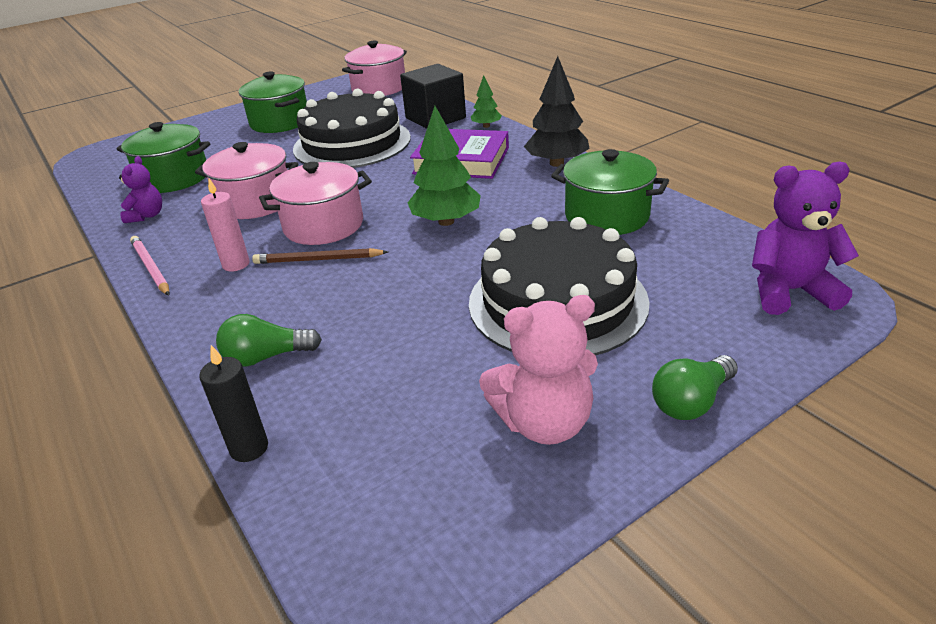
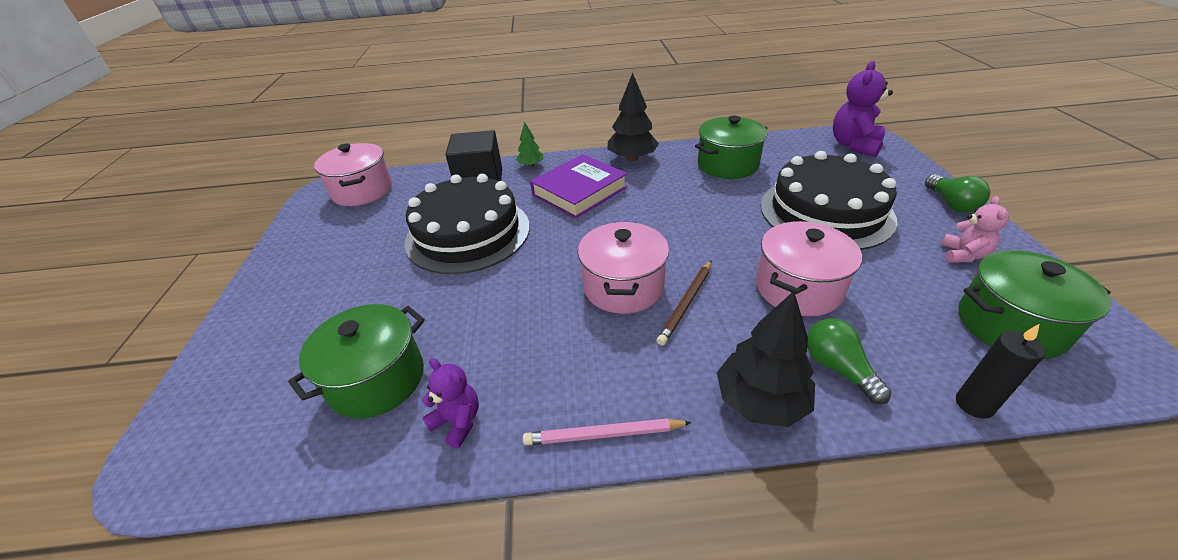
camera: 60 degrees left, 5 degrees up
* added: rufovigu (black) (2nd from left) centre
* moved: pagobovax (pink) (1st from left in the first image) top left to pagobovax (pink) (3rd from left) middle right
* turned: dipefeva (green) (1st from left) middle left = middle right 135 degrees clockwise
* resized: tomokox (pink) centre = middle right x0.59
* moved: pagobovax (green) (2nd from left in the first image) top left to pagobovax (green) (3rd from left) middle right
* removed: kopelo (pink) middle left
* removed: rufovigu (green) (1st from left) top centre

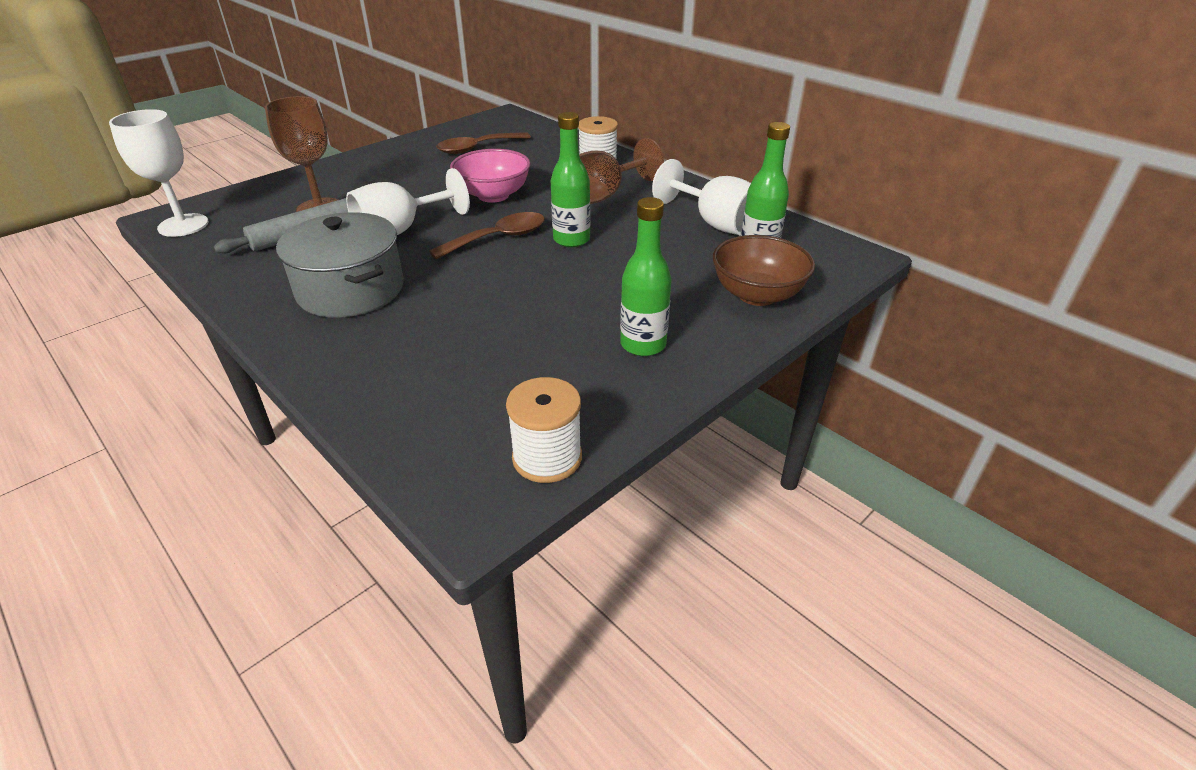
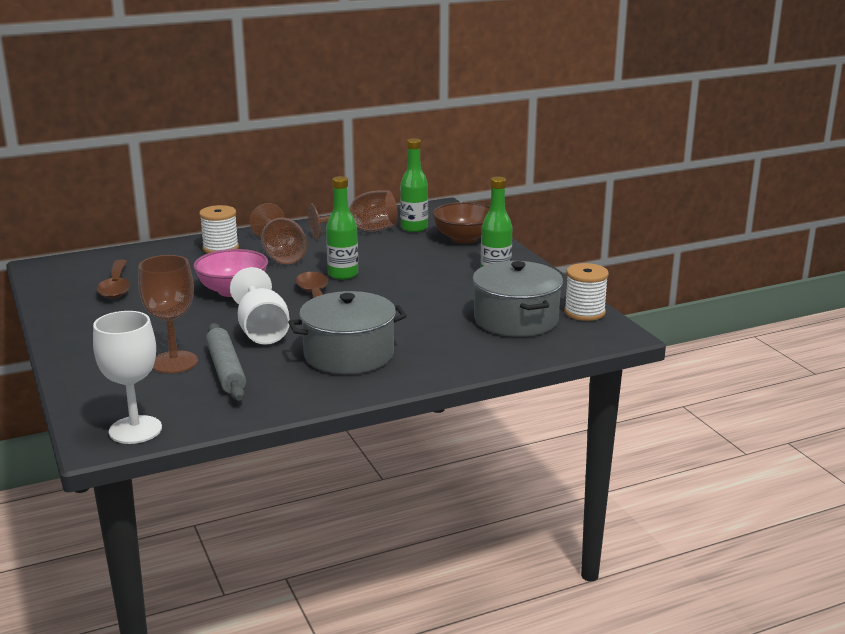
camera: 70 degrees left, 15 degrees down
* recoloured: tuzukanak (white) (3rd from left) top centre to tuzukanak (brown) (3rd from left) centre
* added: pagobovax (grey) (2nd from left) centre

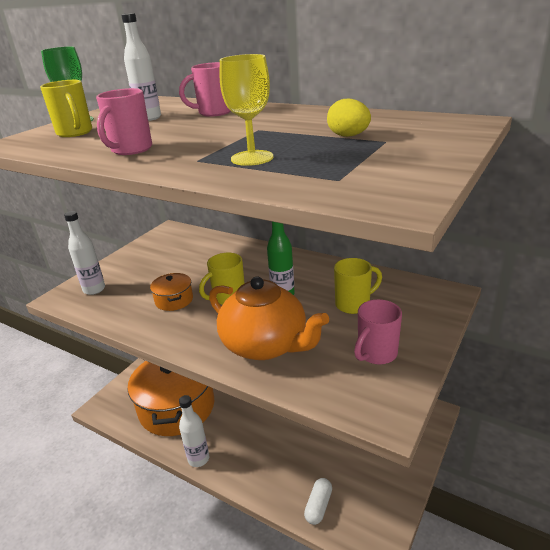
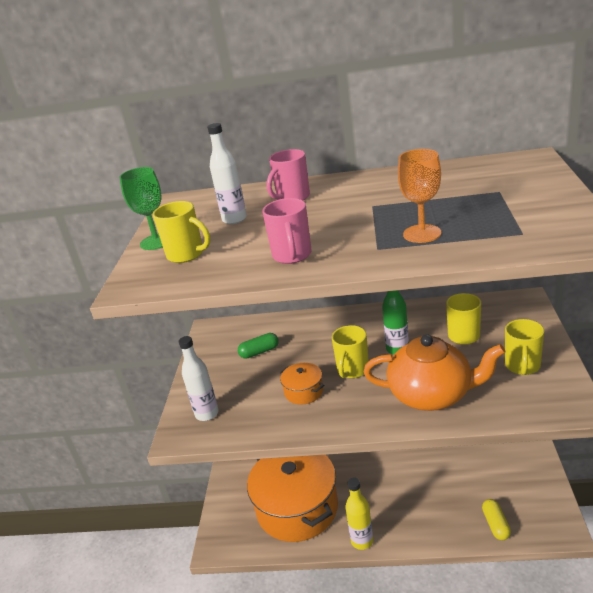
camera: 25 degrees left, 0 degrees up
* added: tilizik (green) centre
* recoloured: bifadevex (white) (3rd from left) bottom centre to bifadevex (yellow) bottom centre
* recoloured: tuzukanak (yellow) top centre to tuzukanak (orange) top right
* recoloured: tilizik (white) bottom centre to tilizik (yellow) bottom right
* recoloured: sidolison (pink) (3rd from left) middle right to sidolison (yellow) (4th from left) middle right
* removed: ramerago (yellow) top centre

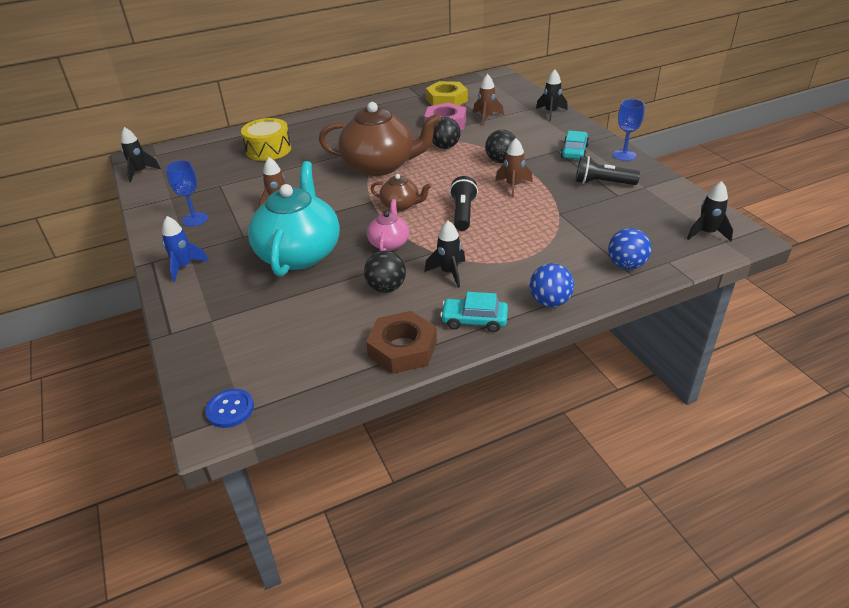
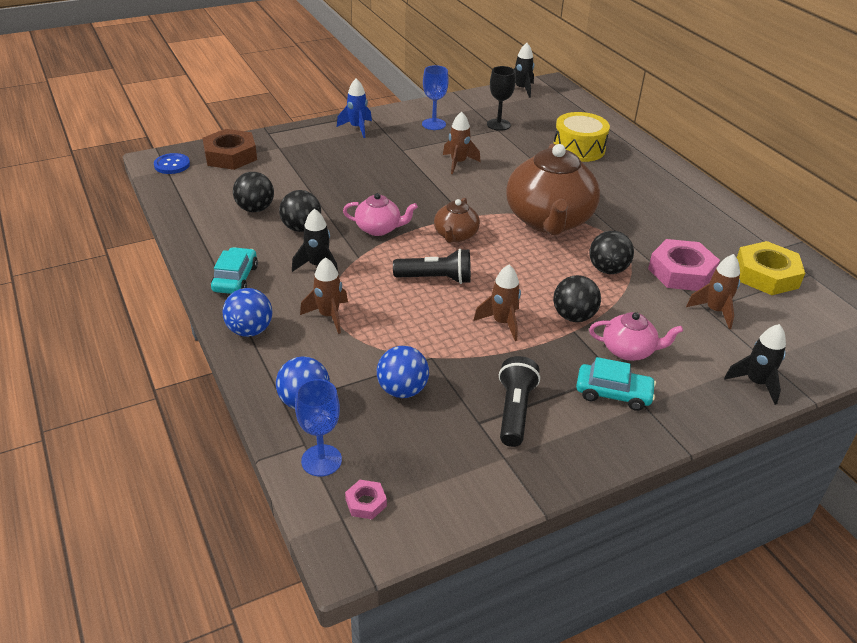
camera: 85 degrees right, 0 degrees up
* moved: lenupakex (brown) centre to top left
* added: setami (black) (1st from left) top left
* moved: tuzukanak (blue) (2nd from left in the first image) top right to tuzukanak (blue) (1st from left) centre
* added: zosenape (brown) (1st from left) centre
* replaced: zosenape (black) (4th from left) middle right to lenupakex (pink) (1st from left) bottom centre
* added: setami (blue) (3rd from left) centre
* added: tuzukanak (black) top centre
* added: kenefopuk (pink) (2nd from left) middle right
* removed: kenefopuk (turquoise) centre

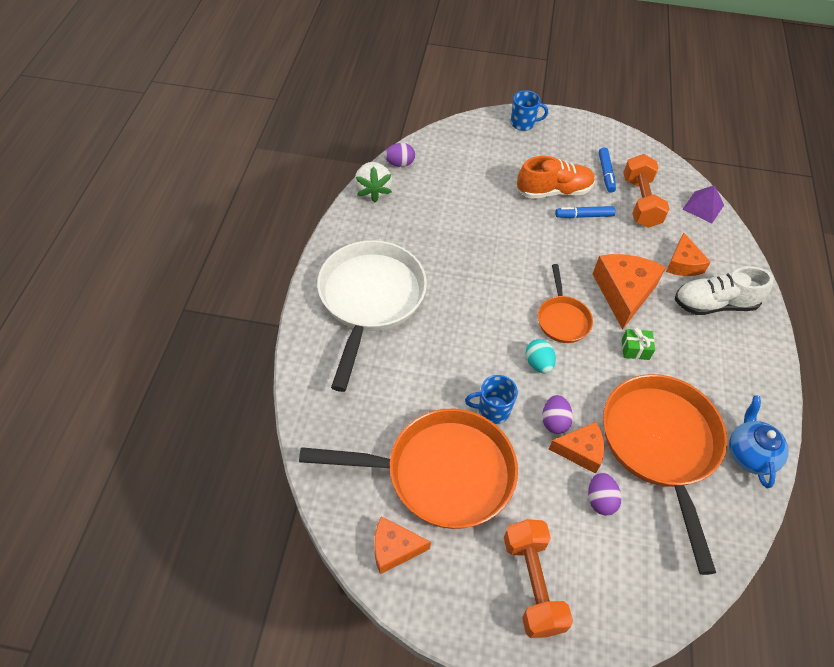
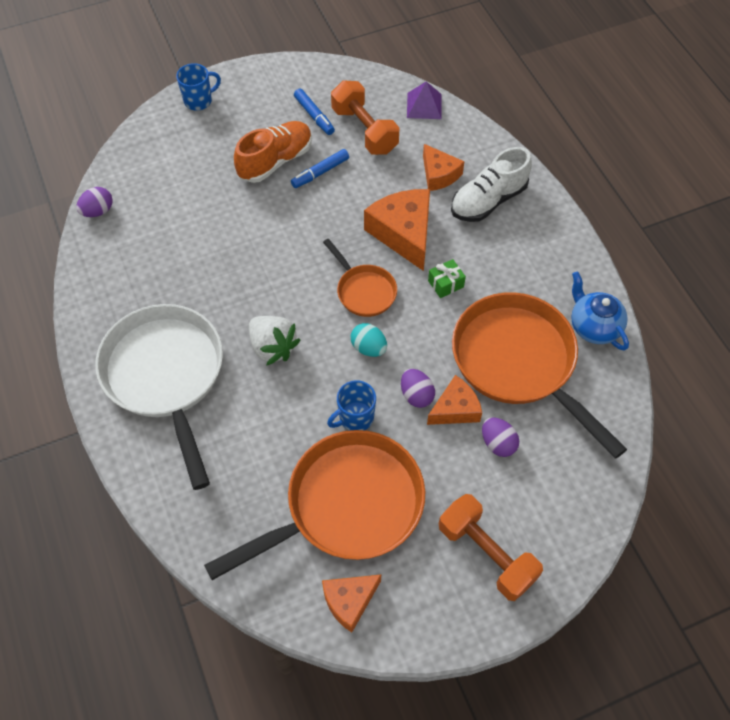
camera: 30 degrees left, 5 degrees up
* moved: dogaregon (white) top centre to centre

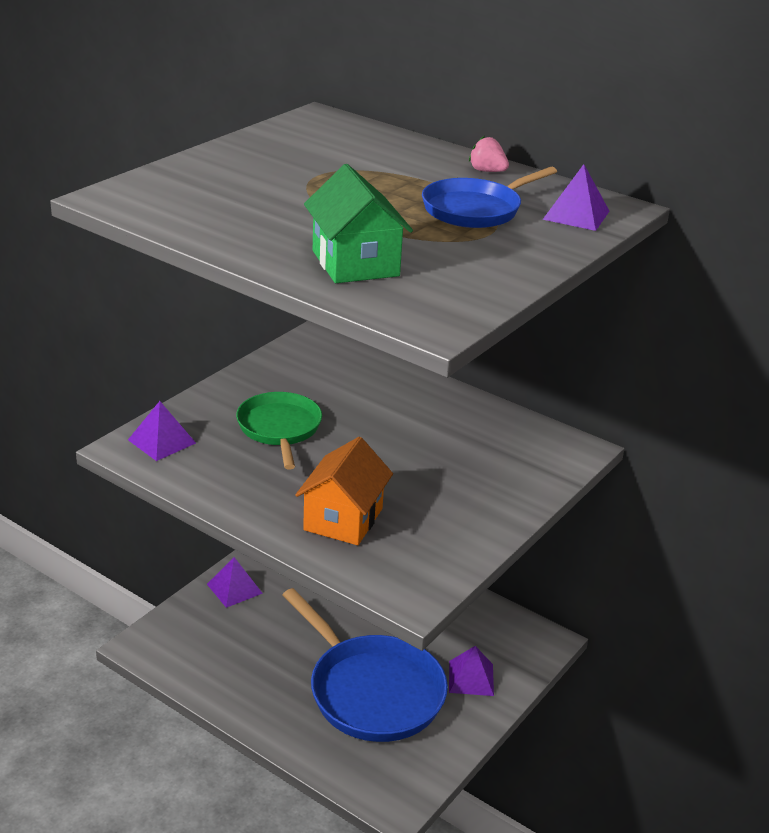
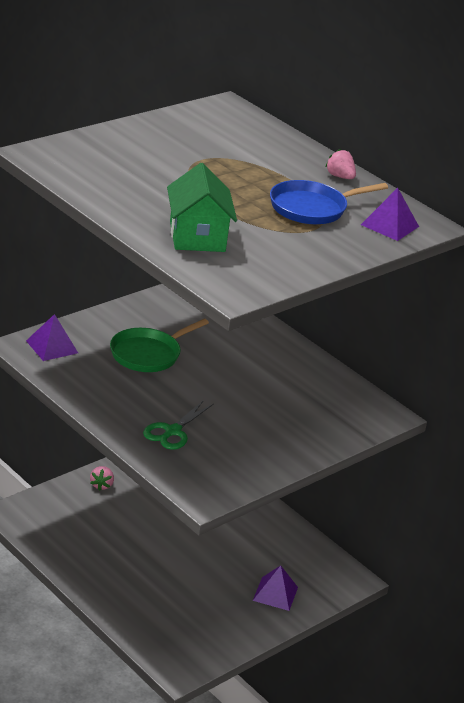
camera: 10 degrees right, 0 degrees up
* replaced: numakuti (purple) (2nd from left) bottom left to dogaregon (pink) (1st from left) bottom left
* turned: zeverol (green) centre = centre 135 degrees counterclockwise
* replaced: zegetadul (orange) centre to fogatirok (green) centre
* removed: zeverol (blue) (1st from left) bottom centre

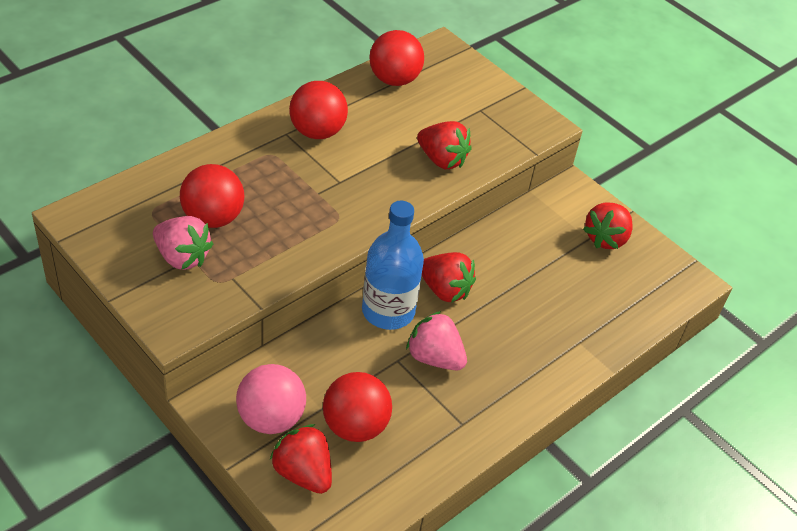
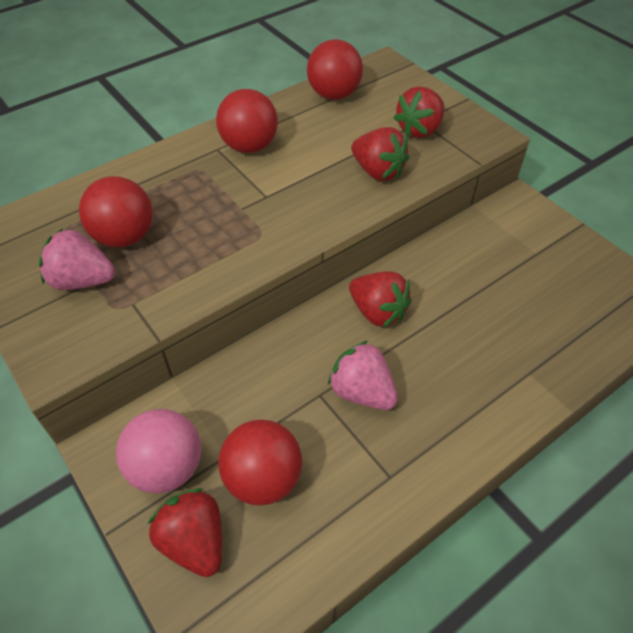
camera: 10 degrees right, 5 degrees up
* turned: dogaregon (pink) (1st from left) middle left = middle left 150 degrees clockwise
* moved: dogaregon (red) (4th from left) middle right to top centre
* removed: bifadevex (blue) centre

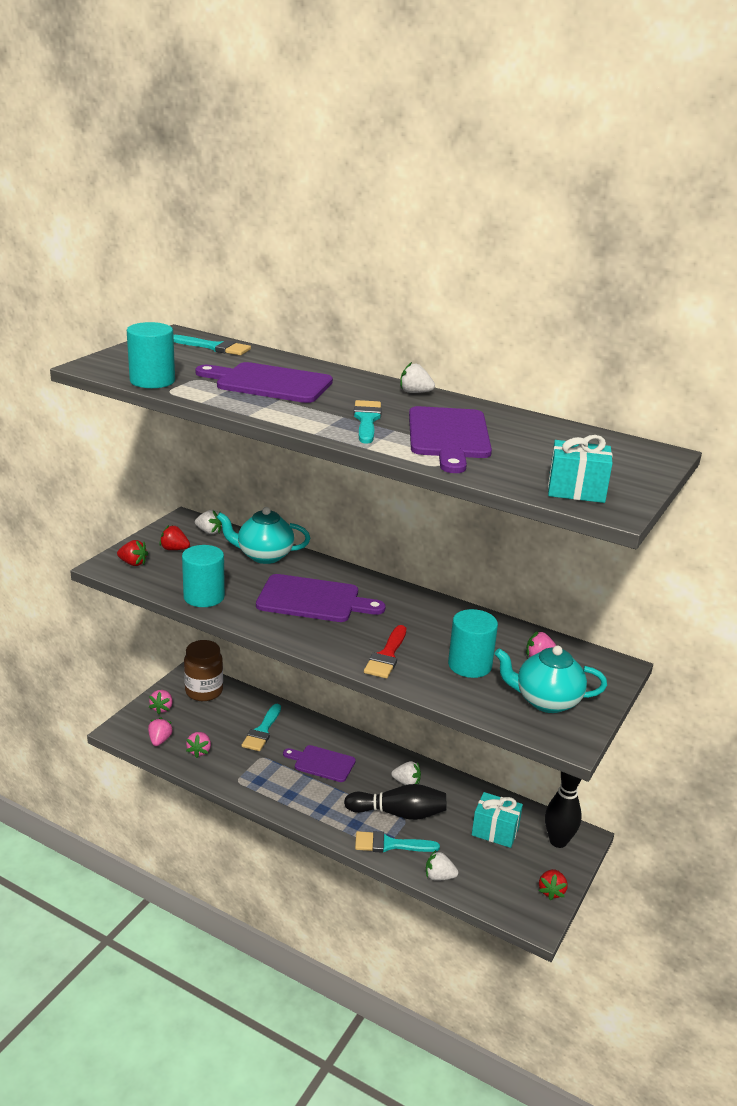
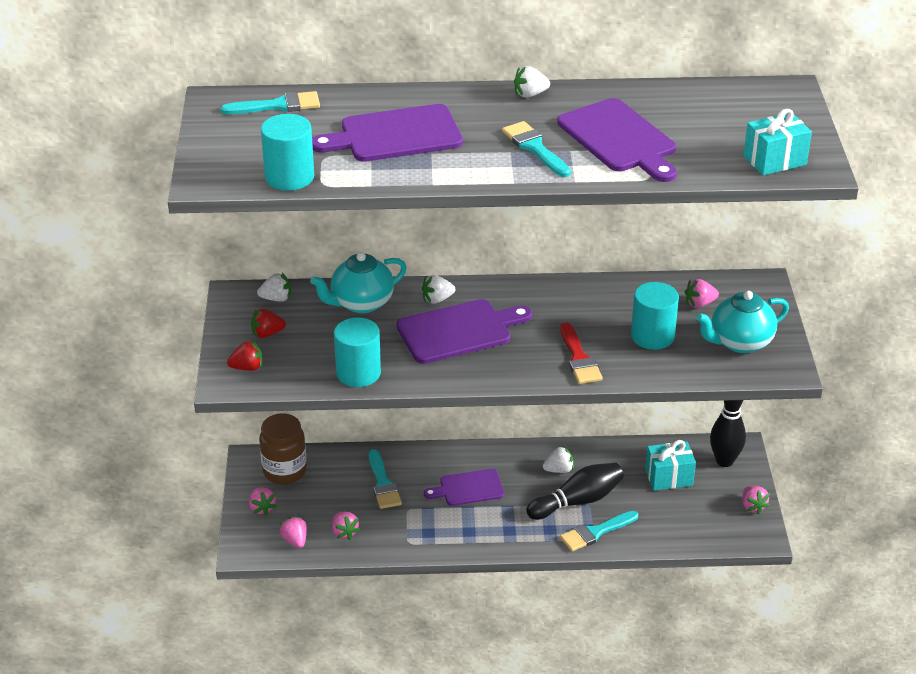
camera: 30 degrees left, 10 degrees up
* moved: dogaregon (white) (4th from left in the first image) bottom centre to dogaregon (white) (2nd from left) centre
* recoloured: dogaregon (red) (3rd from left) bottom right to dogaregon (pink) (5th from left) bottom right

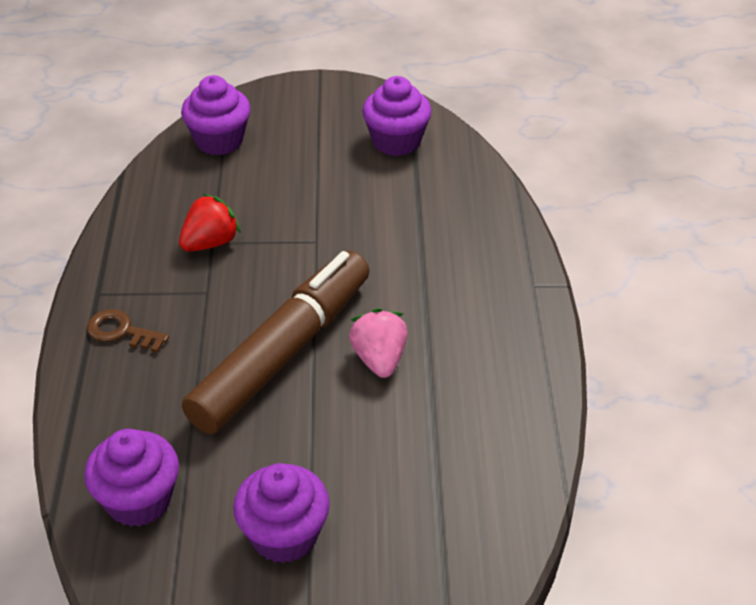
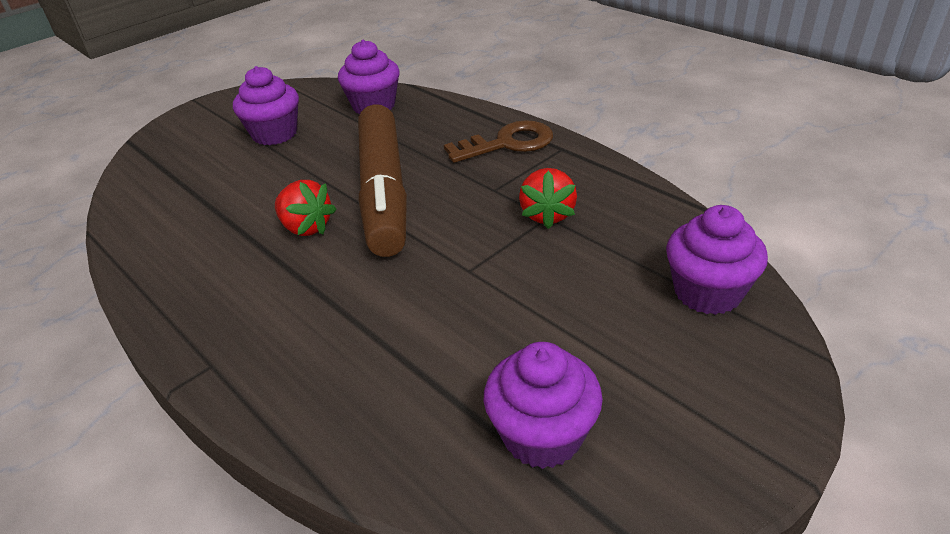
camera: 140 degrees right, 5 degrees down
* recoloured: dogaregon (pink) centre to dogaregon (red) (1st from left) middle left
* resized: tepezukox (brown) middle left = top centre x1.53

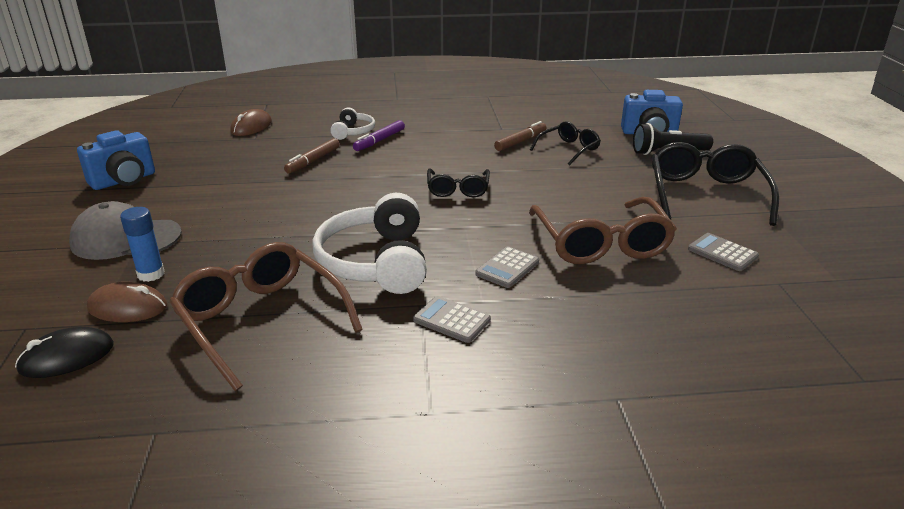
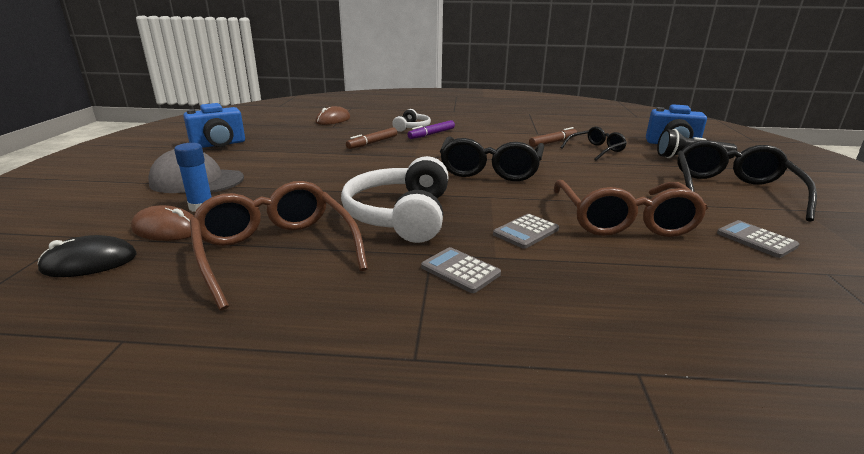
camera: 10 degrees right, 5 degrees down
* resized: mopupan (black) (1st from left) centre = centre x1.77

